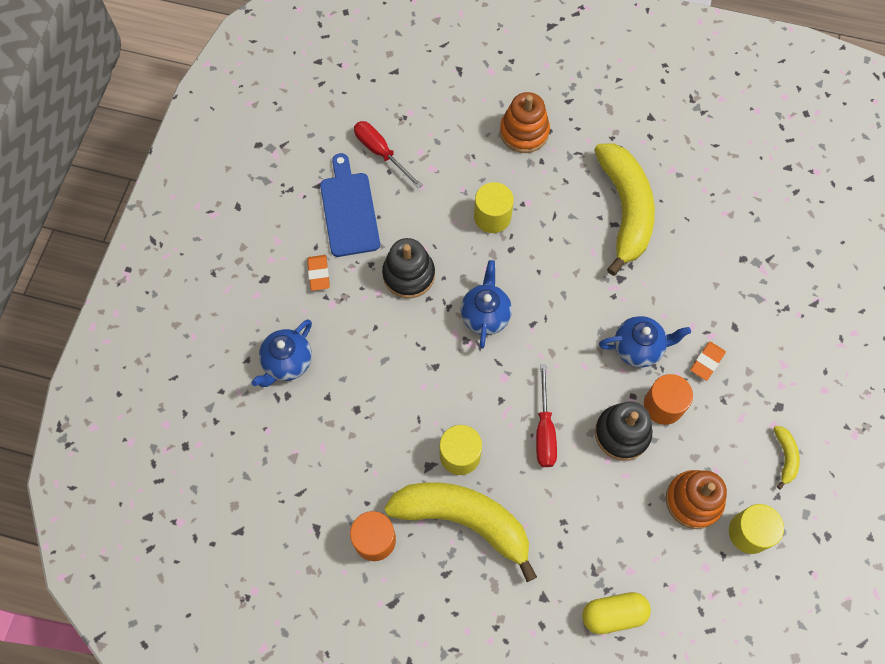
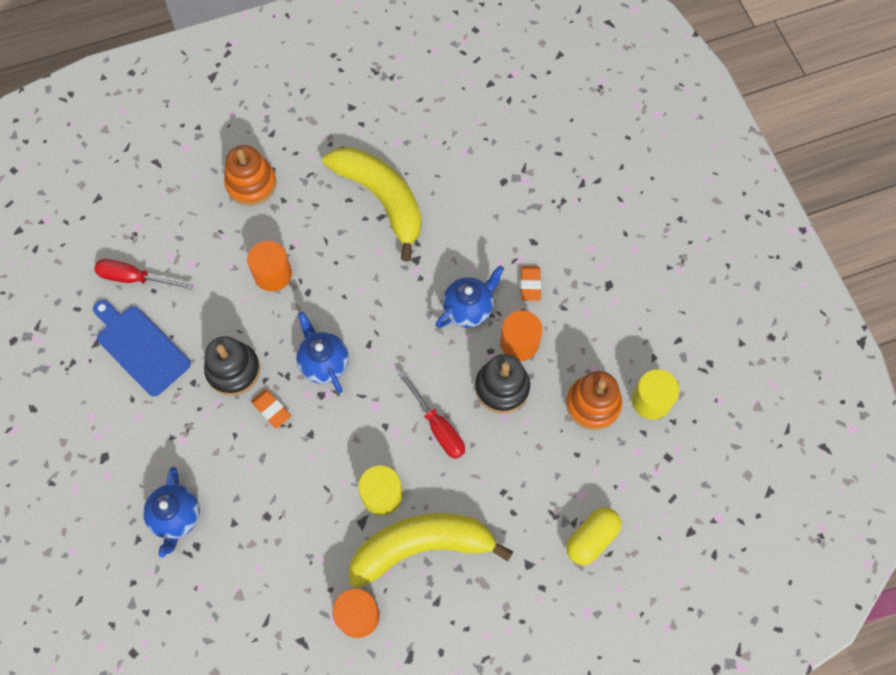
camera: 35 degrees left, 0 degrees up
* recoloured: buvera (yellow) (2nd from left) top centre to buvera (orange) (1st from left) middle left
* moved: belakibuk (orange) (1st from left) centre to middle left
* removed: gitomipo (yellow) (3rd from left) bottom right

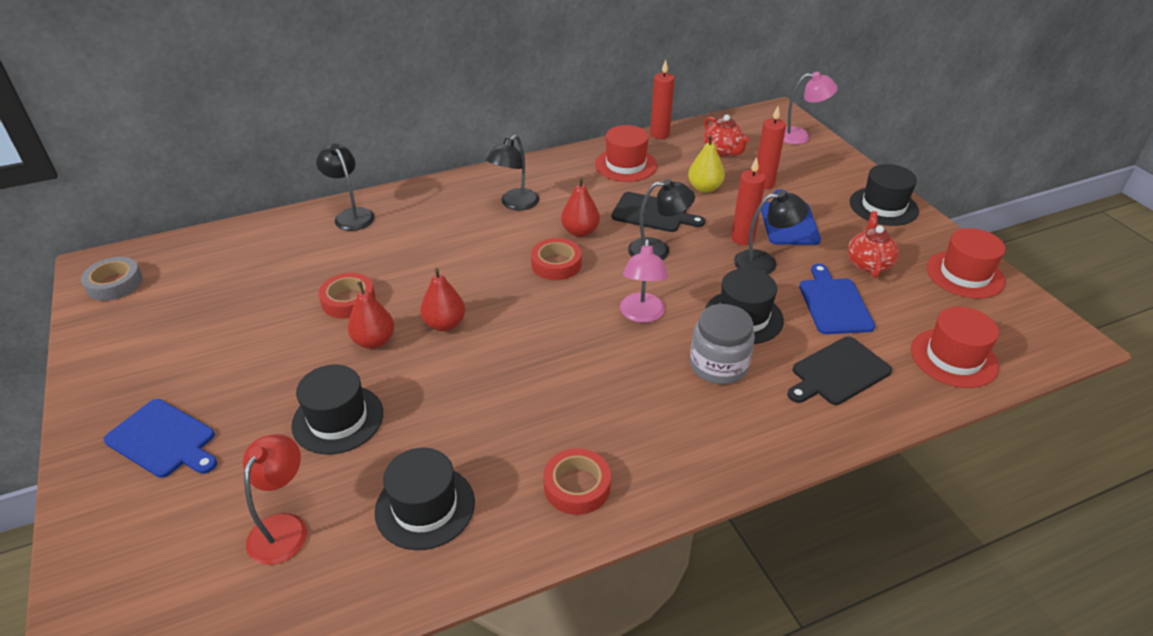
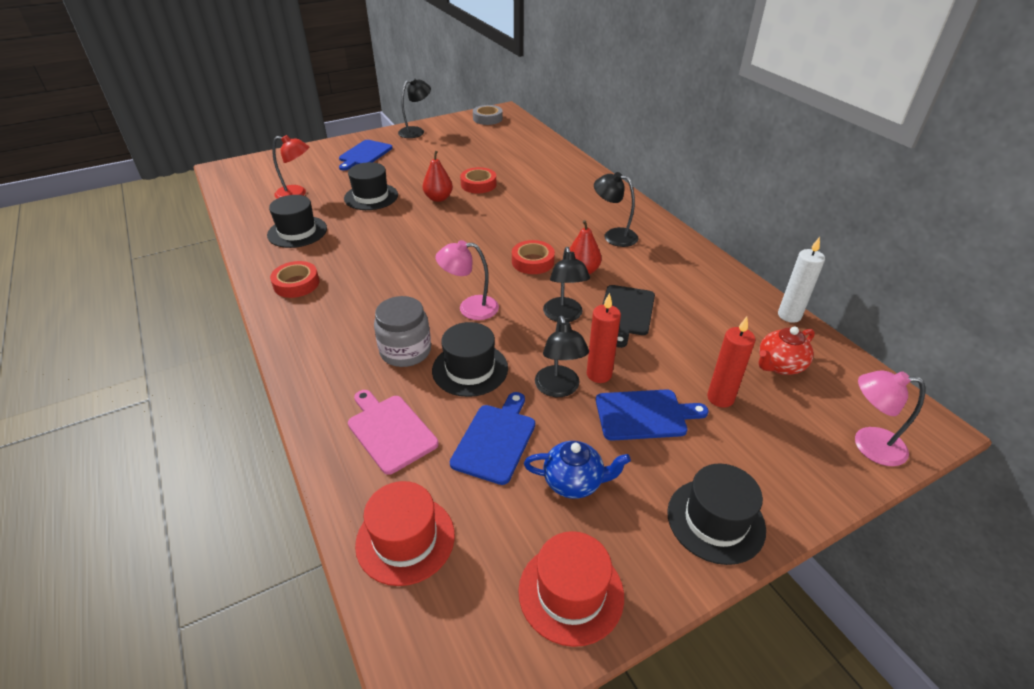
camera: 85 degrees right, 0 degrees up
* recoloured: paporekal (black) (2nd from left) middle right to paporekal (pink) centre
* moved: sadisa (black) (1st from left) top left to top centre
* turned: paporekal (blue) (3rd from left in the first image) middle right = centre 60 degrees counterclockwise
* recoloured: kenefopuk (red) (2nd from left) middle right to kenefopuk (blue) bottom centre
* recoloured: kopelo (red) (1st from left) top centre to kopelo (white) middle right
* turned: sadisa (pink) (2nd from left) top right = middle right 105 degrees clockwise
* removed: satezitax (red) (2nd from left) centre
* removed: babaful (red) (1st from left) top centre
* removed: satezitax (yellow) top centre

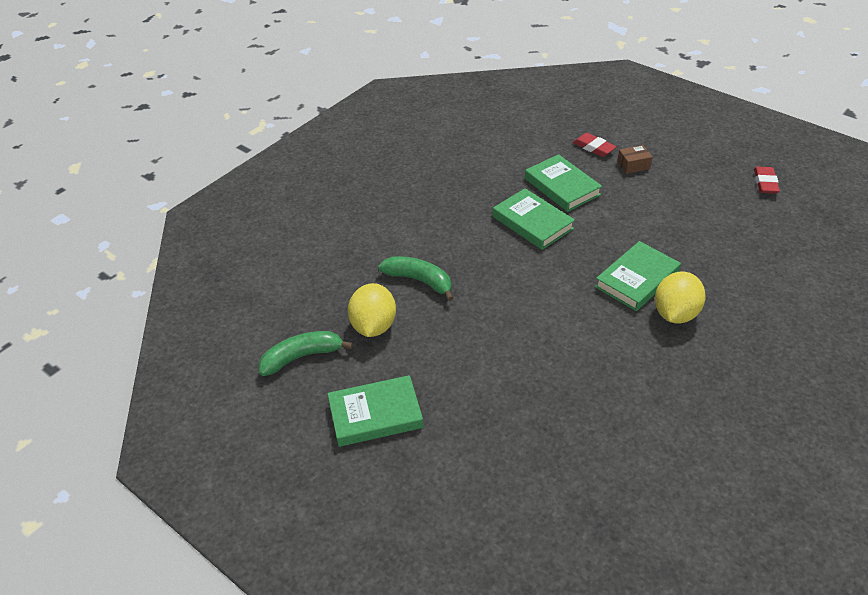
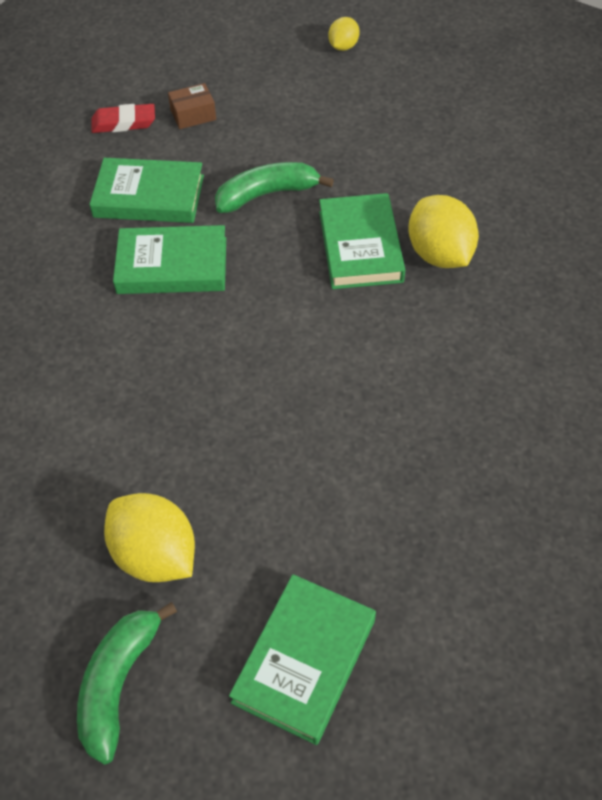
camera: 50 degrees left, 10 degrees up
* turned: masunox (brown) top right = top left 45 degrees clockwise
* moved: gitomipo (green) (2nd from left) centre to top centre
* replaced: belakibuk (red) (2nd from left) top right to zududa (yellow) (2nd from left) top centre

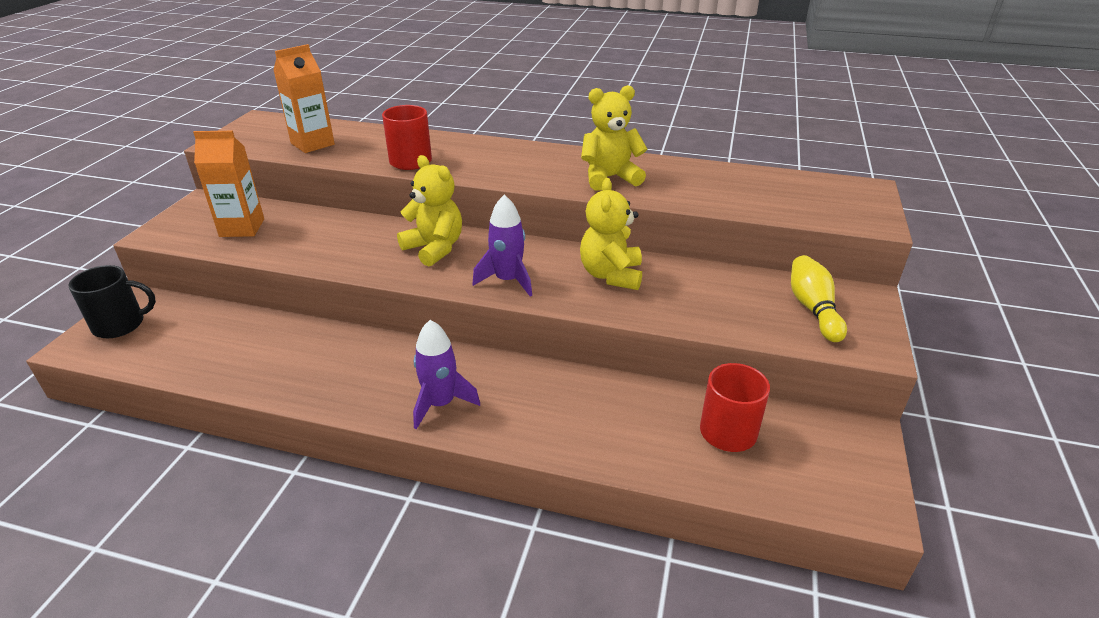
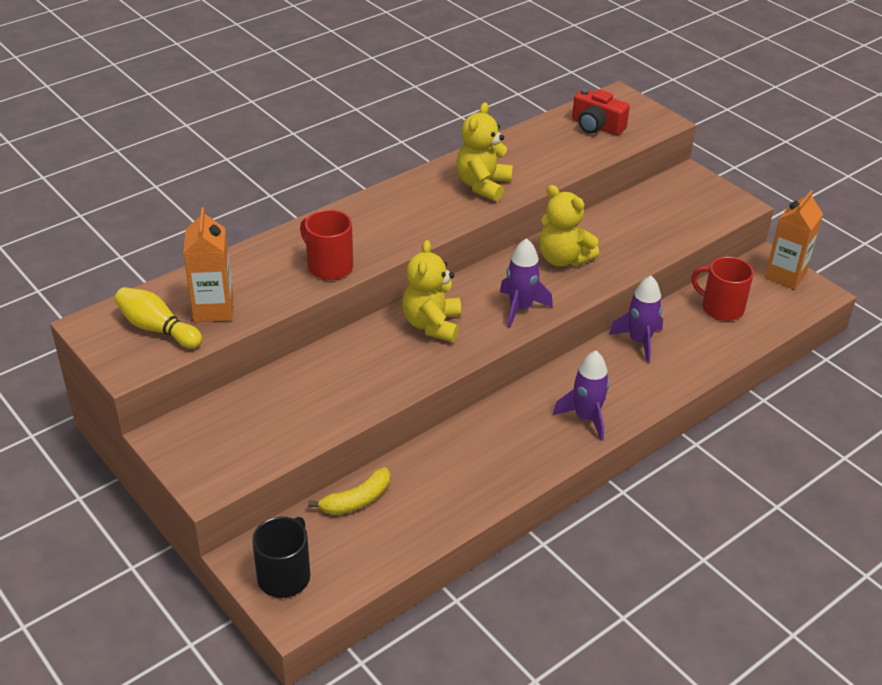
camera: 55 degrees left, 5 degrees up
* moved: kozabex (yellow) middle right to middle left
* added: gitomipo (yellow) bottom centre
* turned: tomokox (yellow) (1st from left) centre = centre 75 degrees counterclockwise
* added: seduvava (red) top right
* added: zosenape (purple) (3rd from left) middle right
* moved: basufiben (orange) (1st from left in the first image) top left to basufiben (orange) (2nd from left) middle right

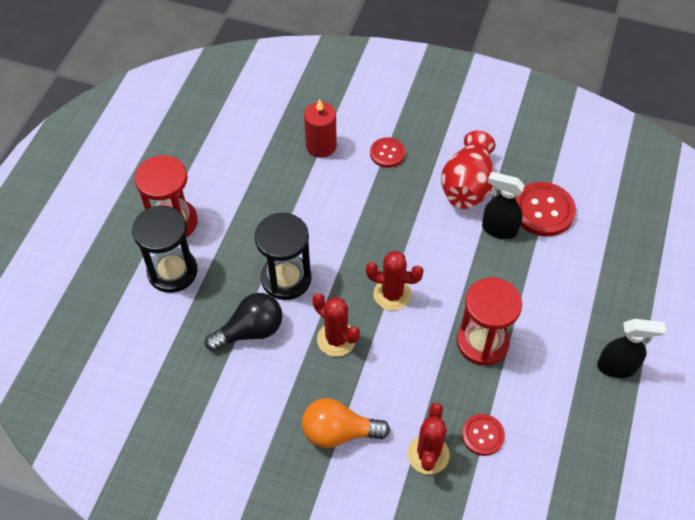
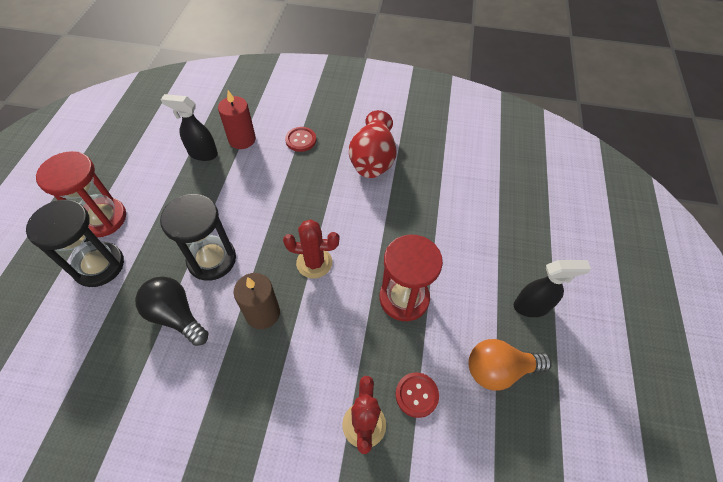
camera: 10 degrees left, 0 degrees up
* turned: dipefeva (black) centre = middle left 105 degrees counterclockwise
* moved: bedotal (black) (1st from left) middle right to top left
* replaced: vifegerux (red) (1st from left) centre to kopelo (brown) centre
* moved: dipefeva (orange) bottom centre to bottom right
* removed: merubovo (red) (3rd from left) middle right

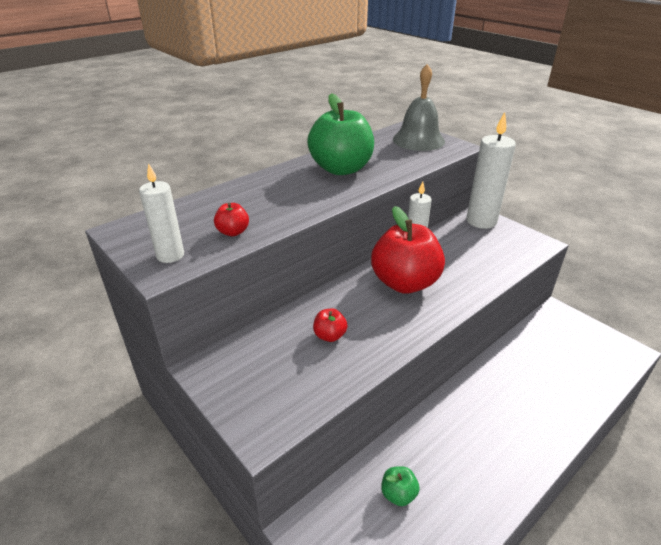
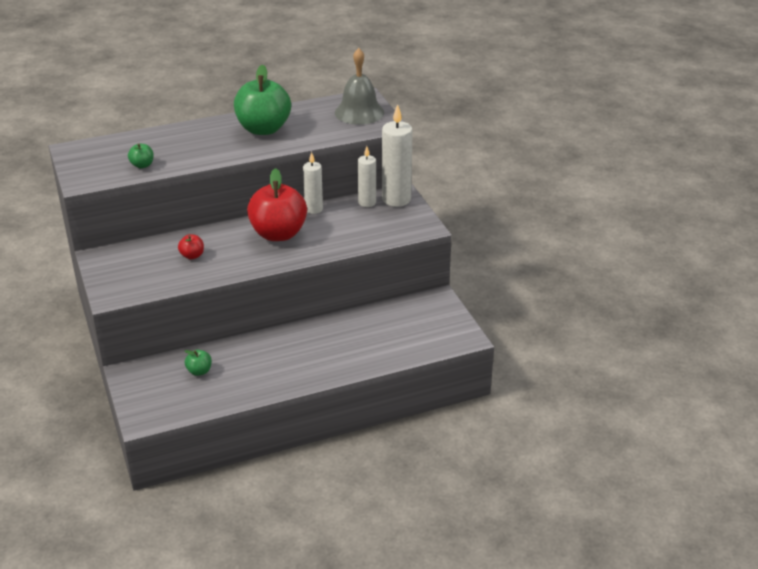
camera: 20 degrees right, 0 degrees up
* recoloured: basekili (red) (1st from left) centre to basekili (green) (1st from left) top left
* moved: kopelo (white) (1st from left in the first image) middle left to kopelo (white) (2nd from left) top centre

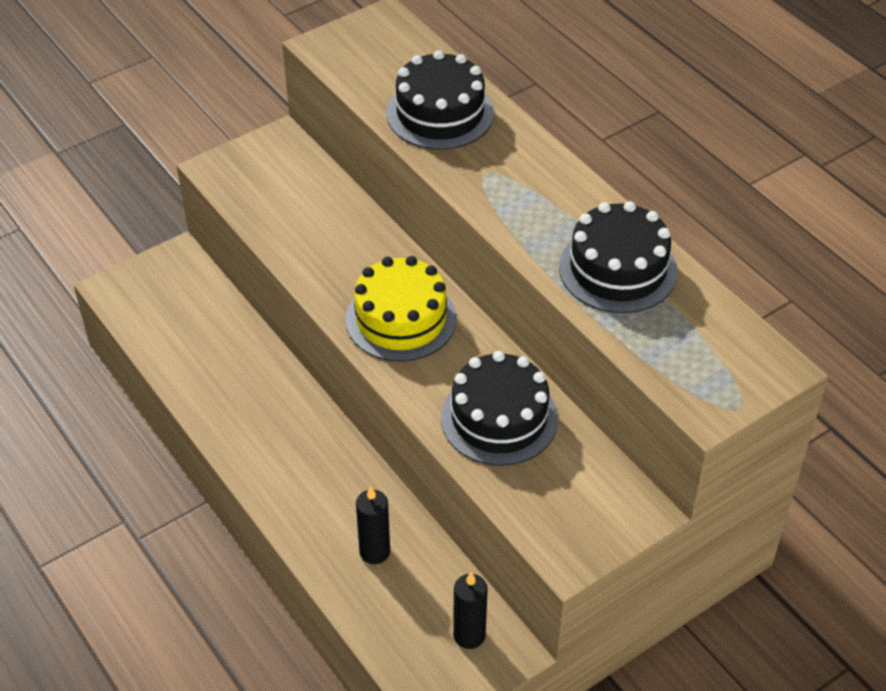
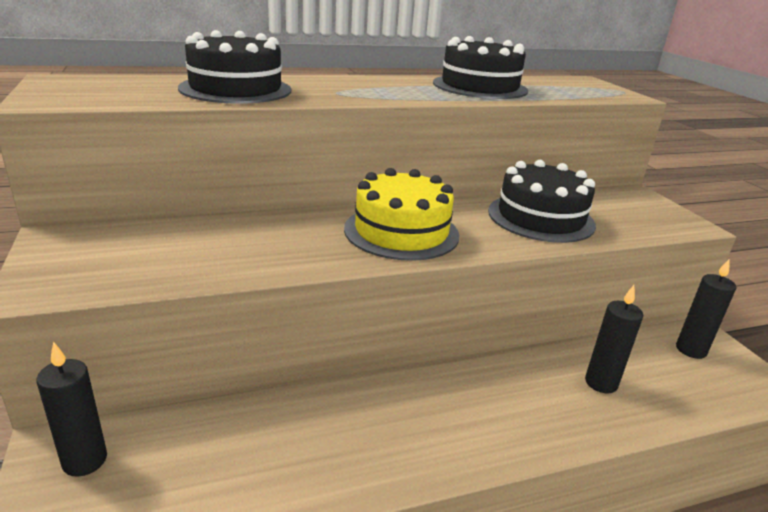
camera: 75 degrees left, 20 degrees down
* added: kopelo (black) (1st from left) bottom left

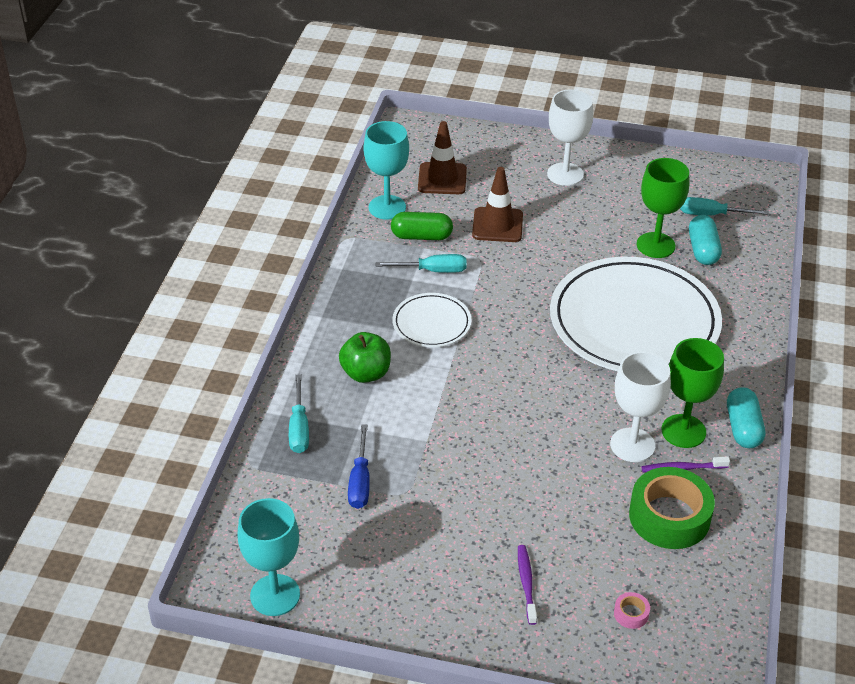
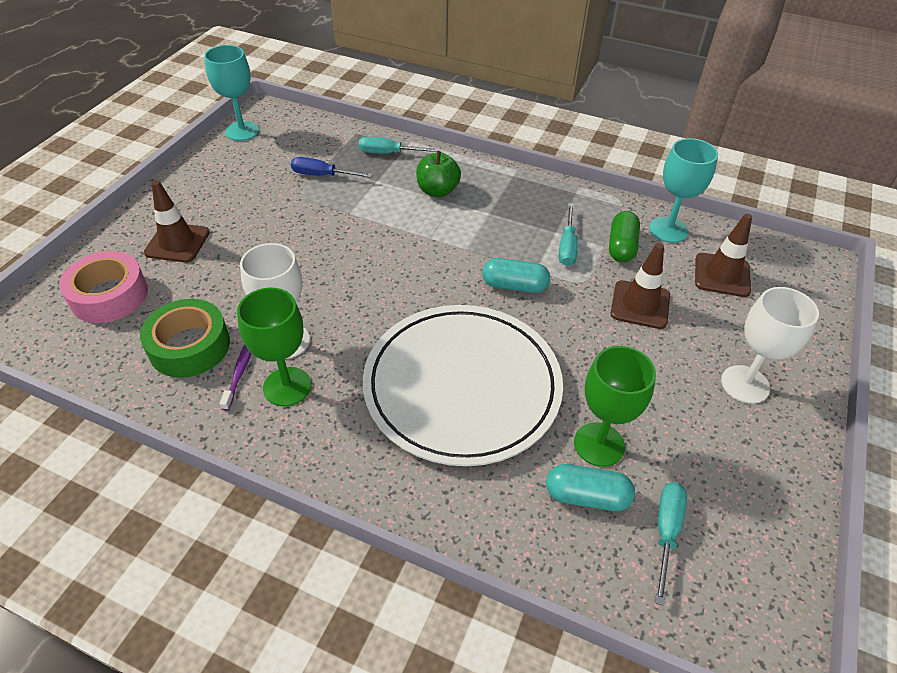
camera: 100 degrees right, 5 degrees up
* resized: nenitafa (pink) bottom right = middle left x2.47
* replaced: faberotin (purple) (1st from left) bottom centre to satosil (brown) (1st from left) top left
* moved: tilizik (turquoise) (2nd from left in the first image) middle right to tilizik (turquoise) (1st from left) centre
* removed: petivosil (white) (1st from left) centre

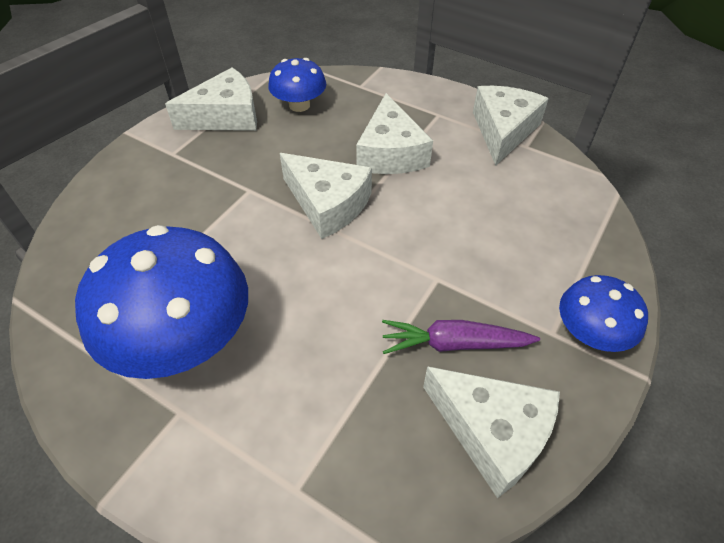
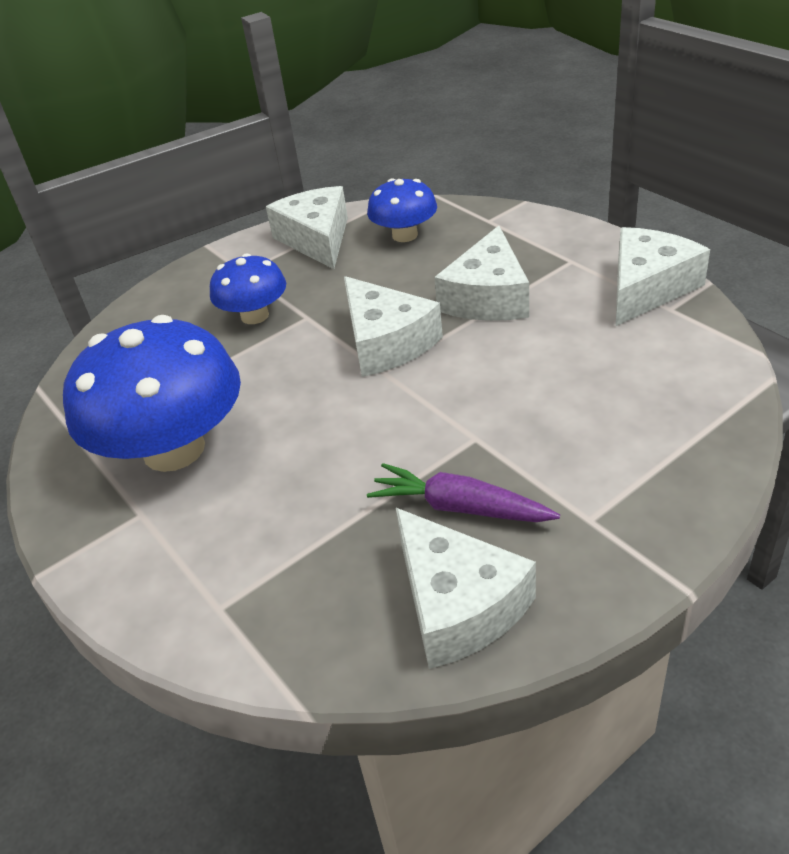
camera: 25 degrees right, 10 degrees down
* moved: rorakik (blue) (3rd from left in the first image) middle right to rorakik (blue) (2nd from left) middle left
* turned: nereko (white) (1st from left) top left = top centre 105 degrees counterclockwise

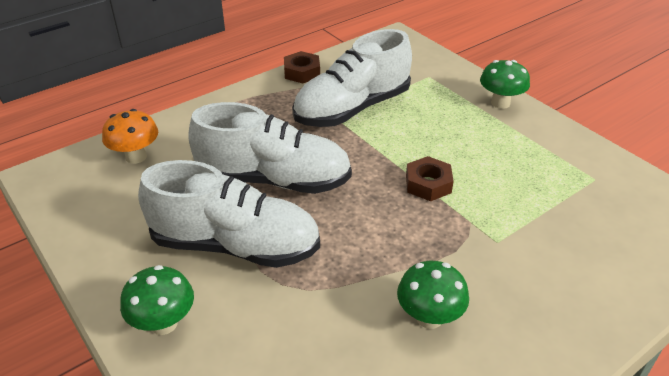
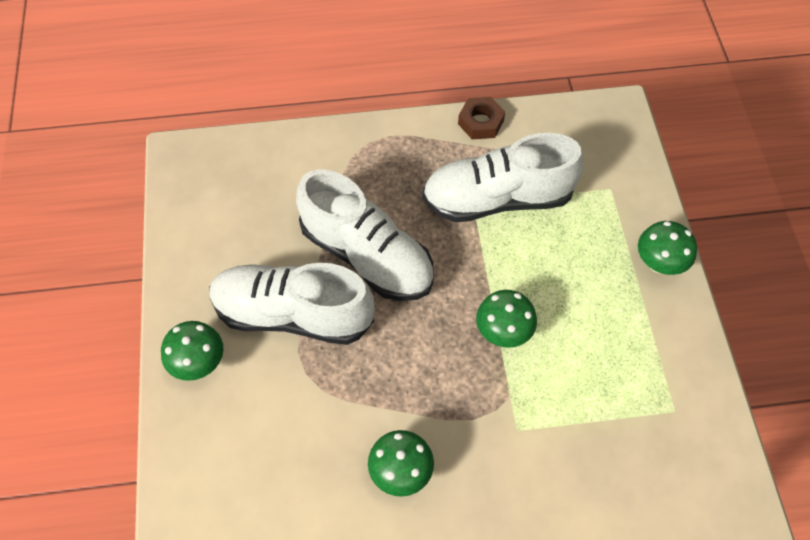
camera: 30 degrees right, 20 degrees up
* turned: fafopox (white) (1st from left) centre = centre 150 degrees clockwise
* replaced: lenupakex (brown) (2nd from left) centre to rorakik (green) (3rd from left) centre
* removed: rorakik (orange) middle left

